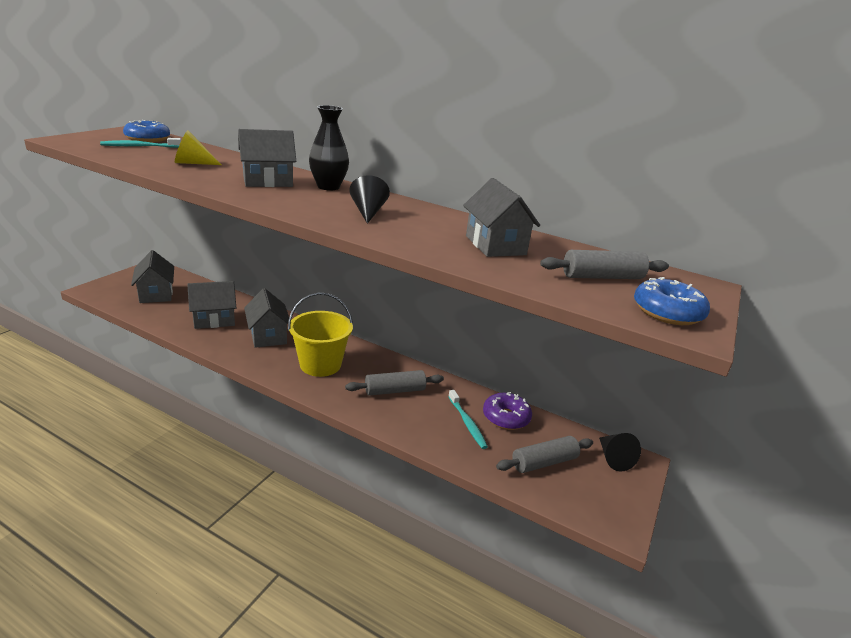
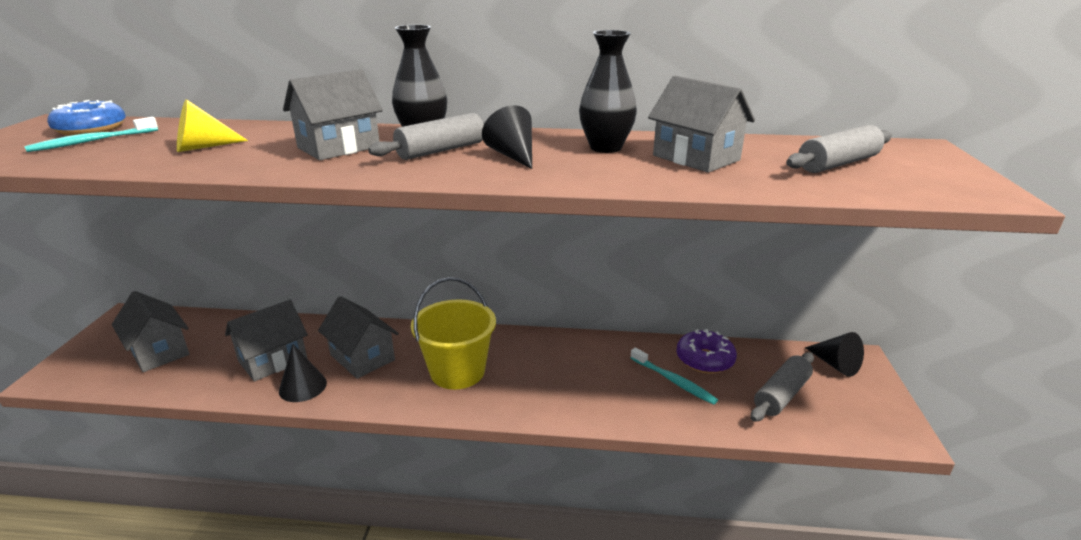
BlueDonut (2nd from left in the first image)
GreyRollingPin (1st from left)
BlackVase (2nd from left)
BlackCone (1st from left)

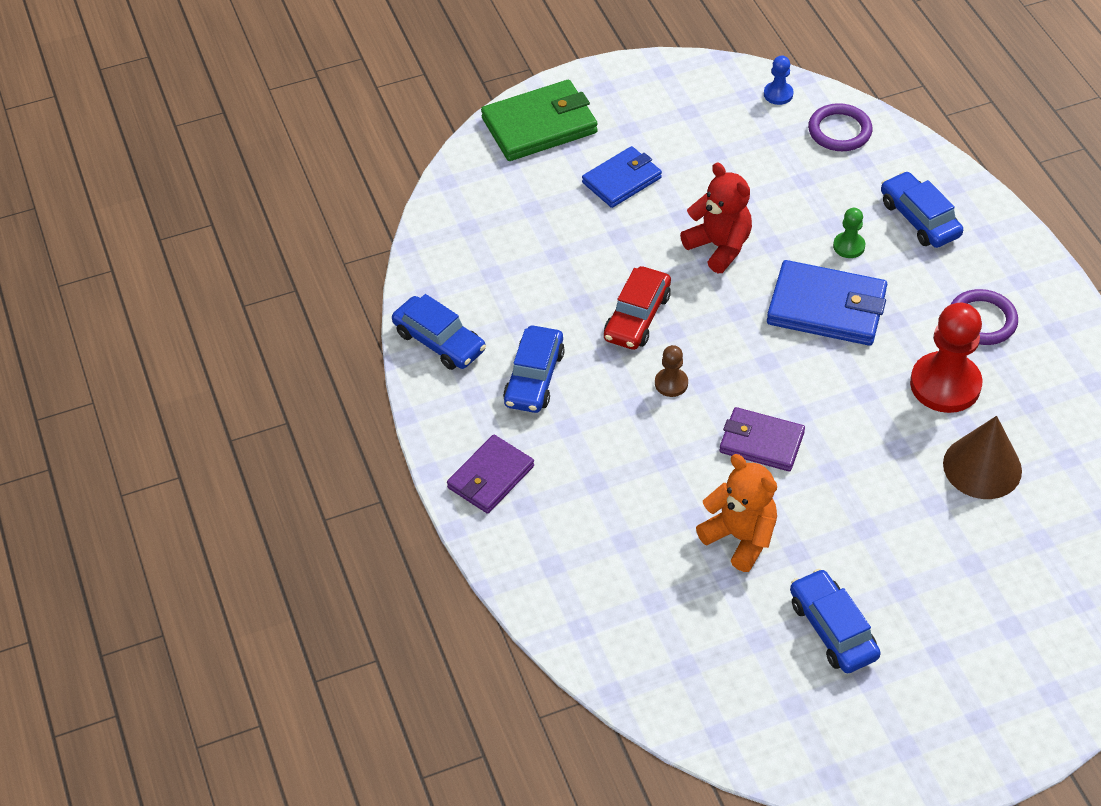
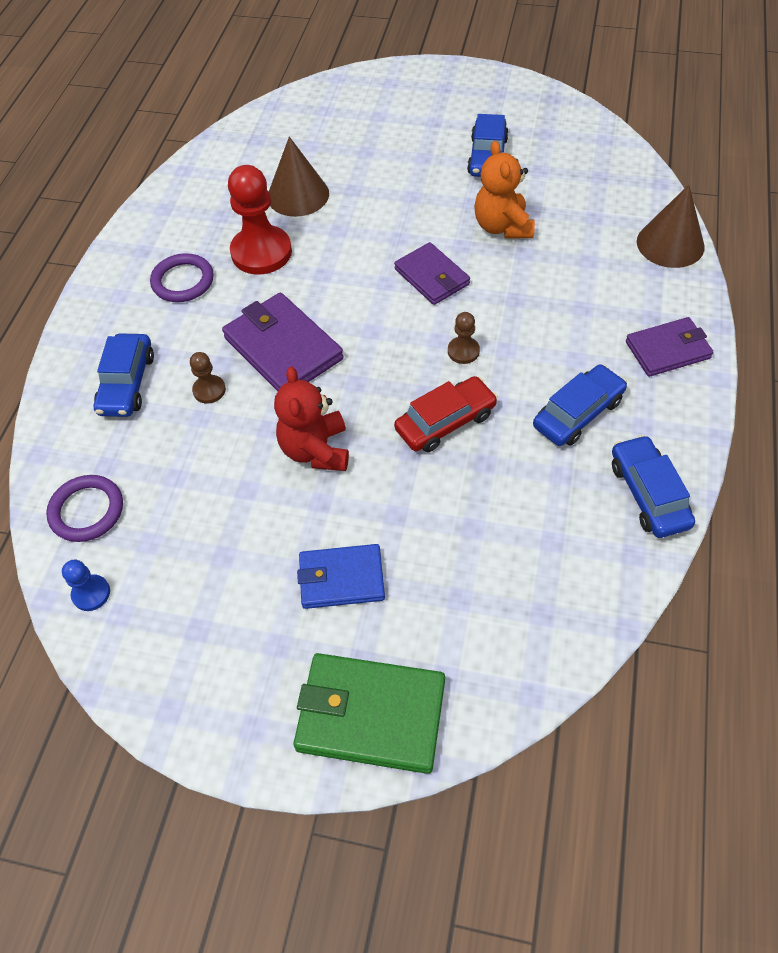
BrownPawn (1st from left)
PurpleWallet (1st from left)
BrownCone (2nd from left)

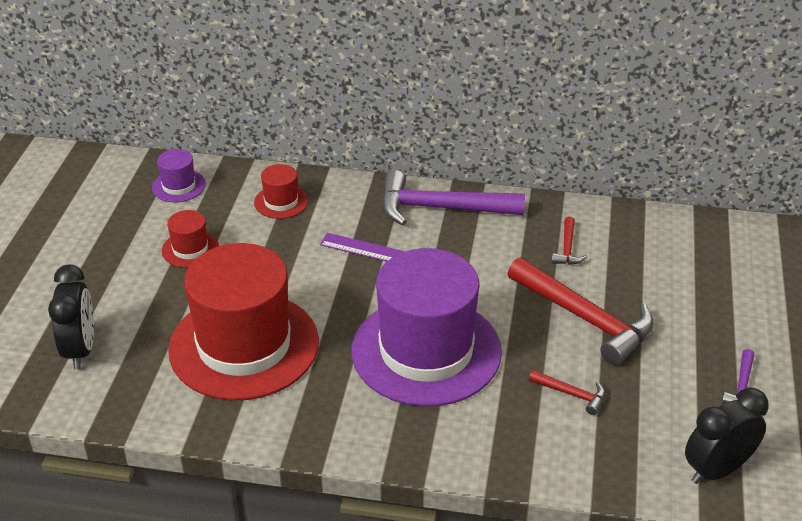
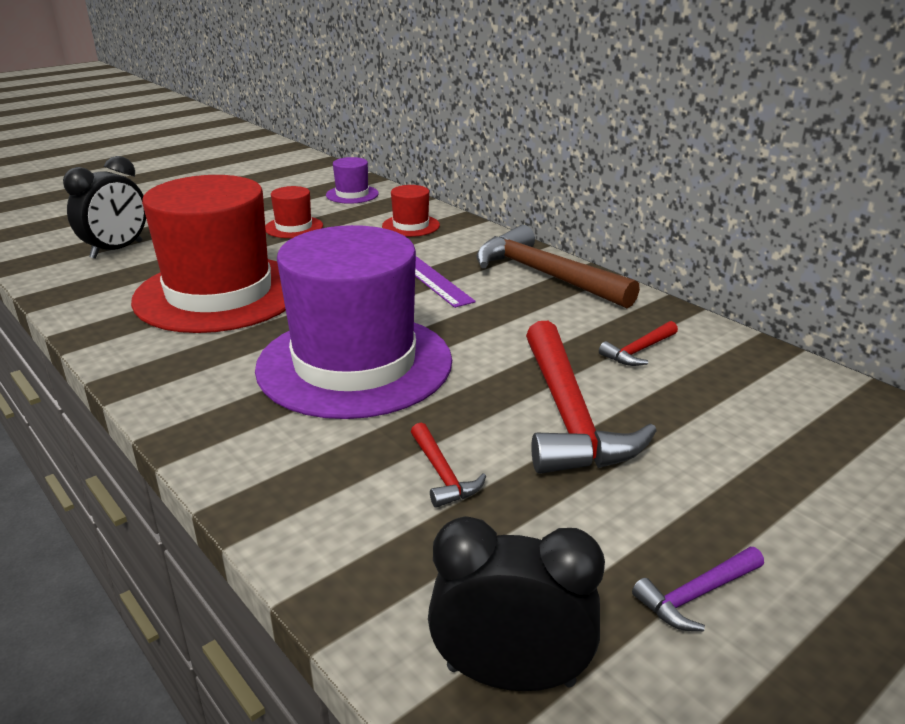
BrownHammer

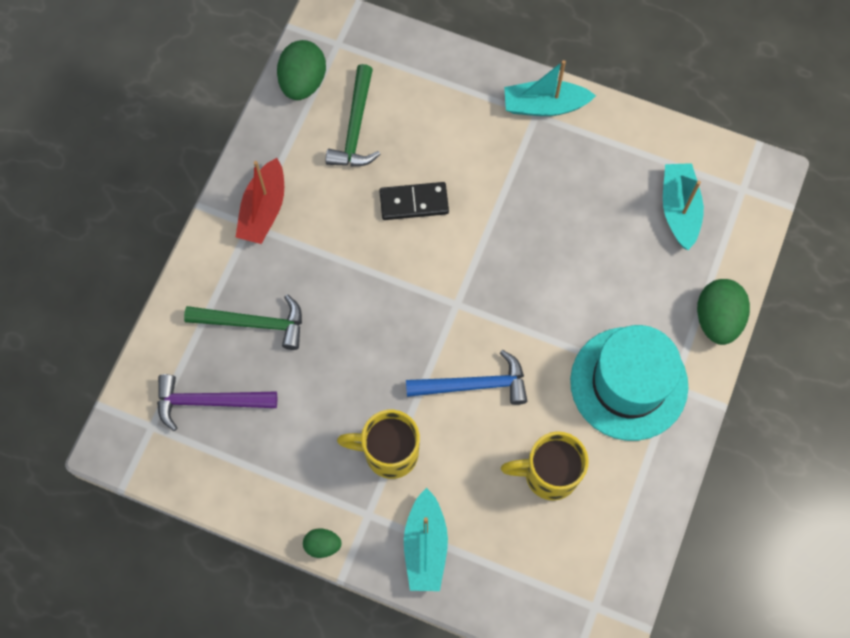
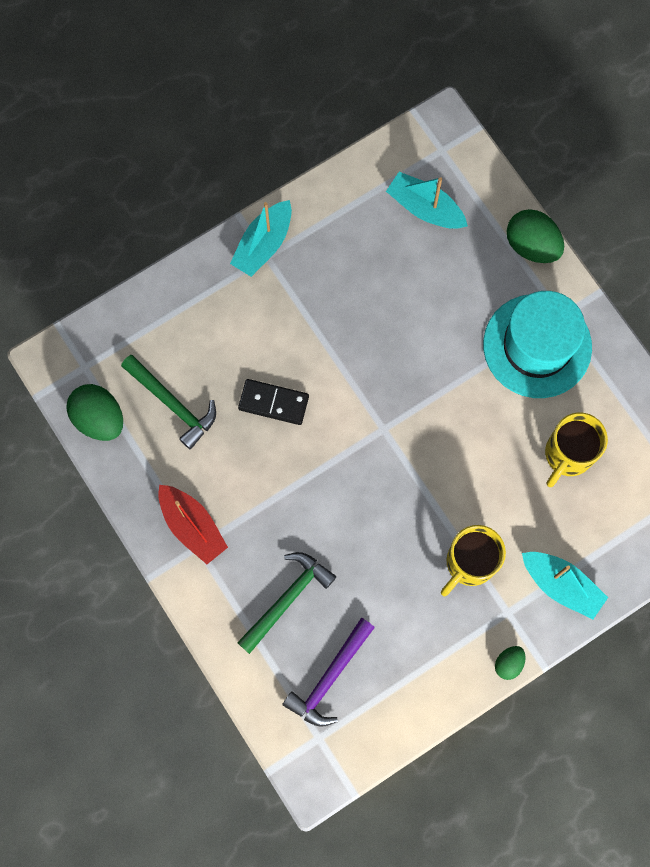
BlackDomino
BlueHammer

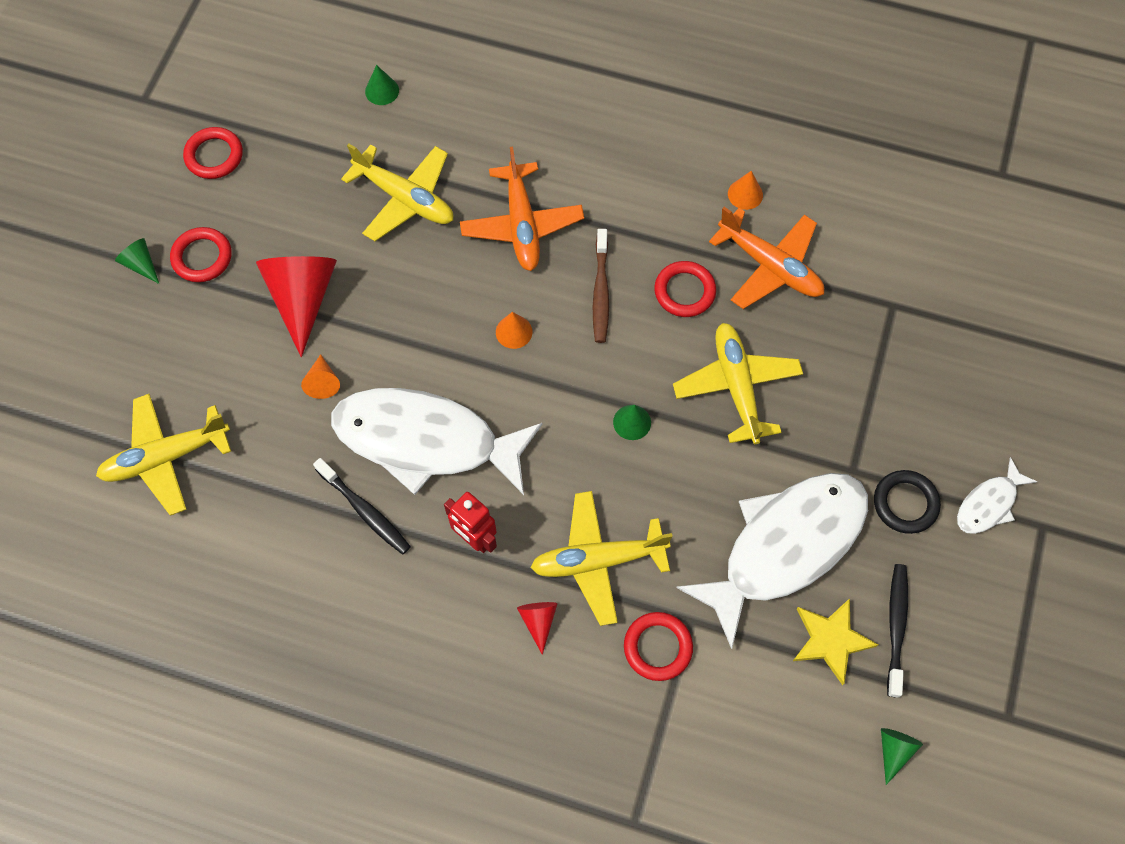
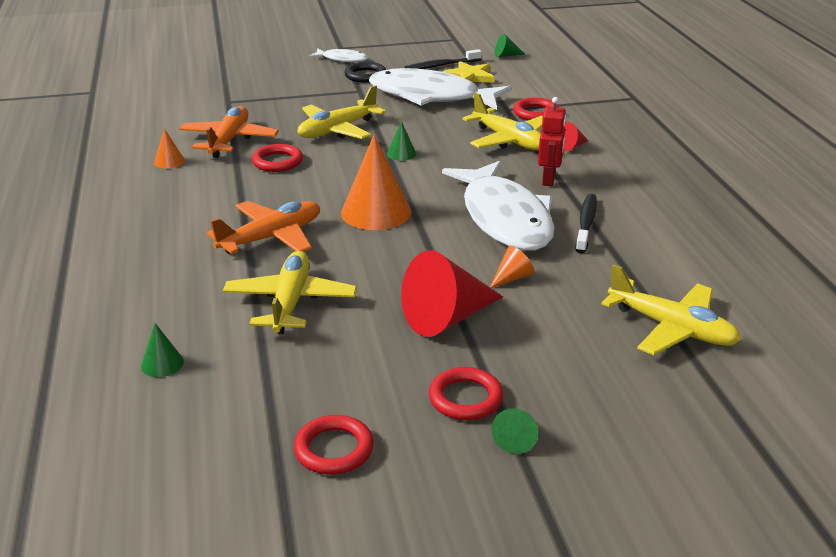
BrownToothbrush
OrangeCone (2nd from left)

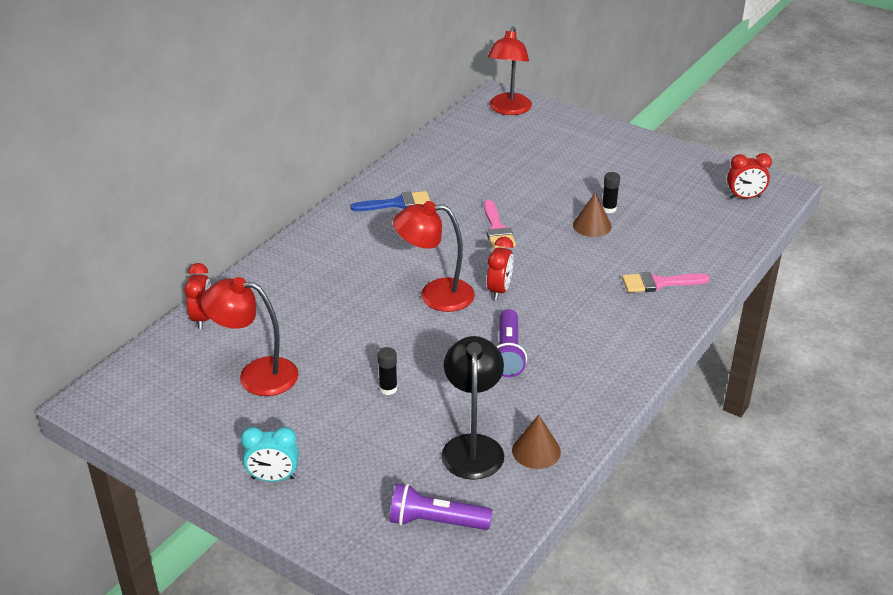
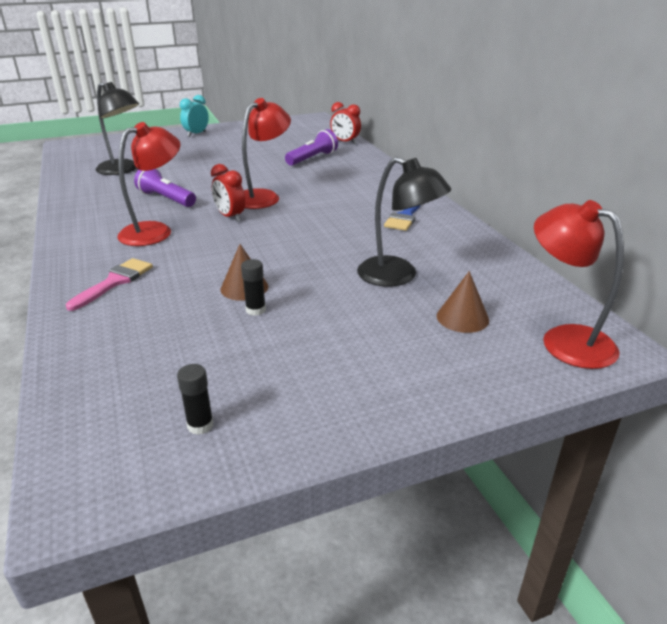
RedClock (3rd from left in the first image)
PinkBrush (1st from left in the first image)
RedLamp (1st from left)
BlackGlueStick (1st from left)
BrownCone (2nd from left)
PurpleFlashlight (2nd from left)
BlackLamp (2nd from left)

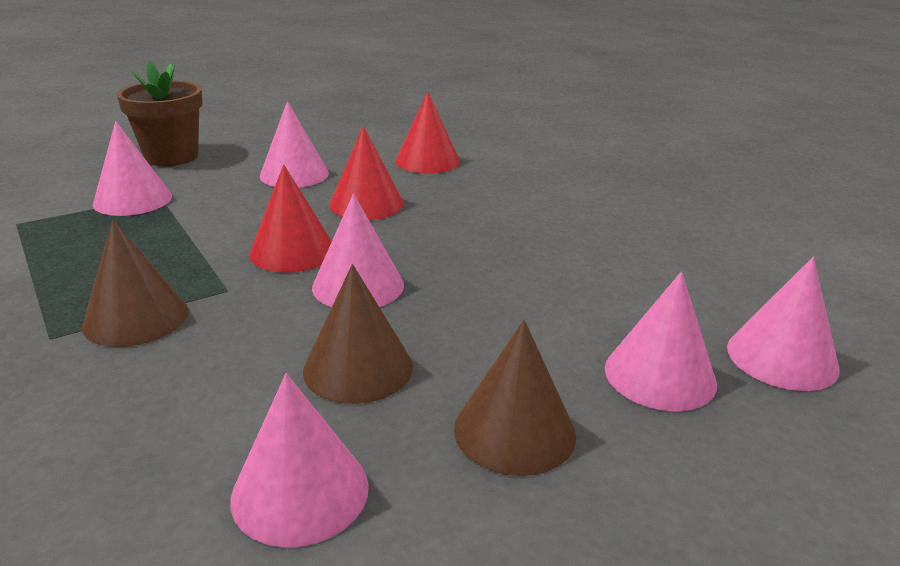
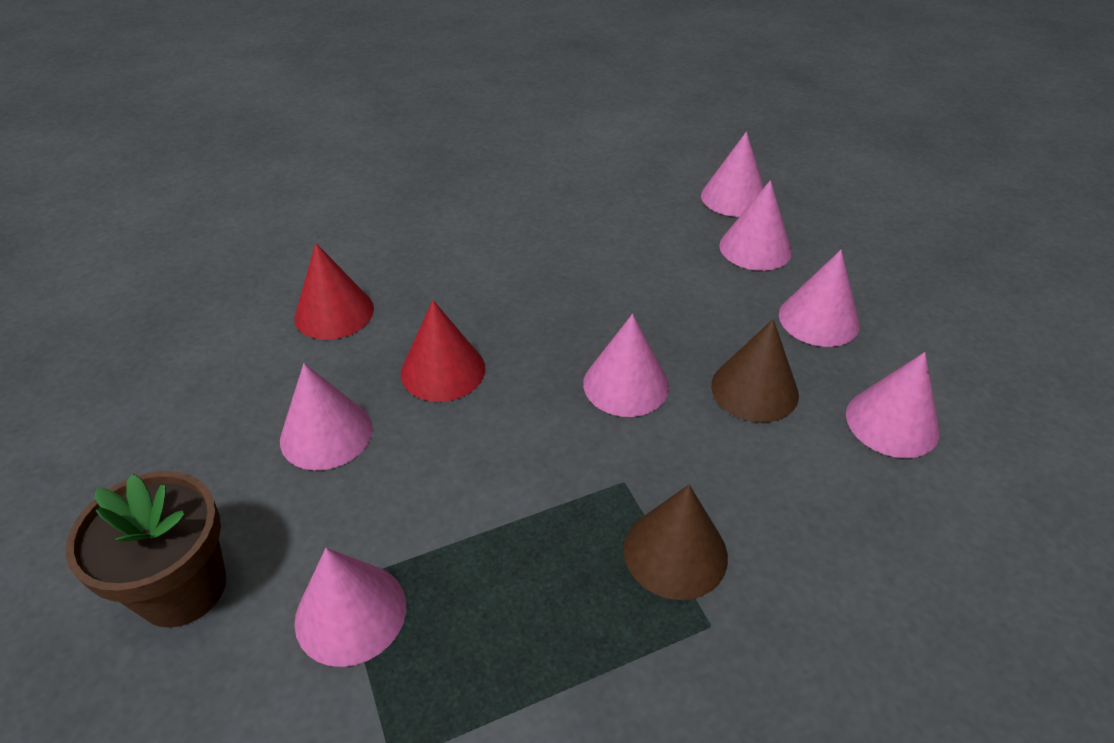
RedCone (1st from left in the first image)
PinkCone (6th from left)

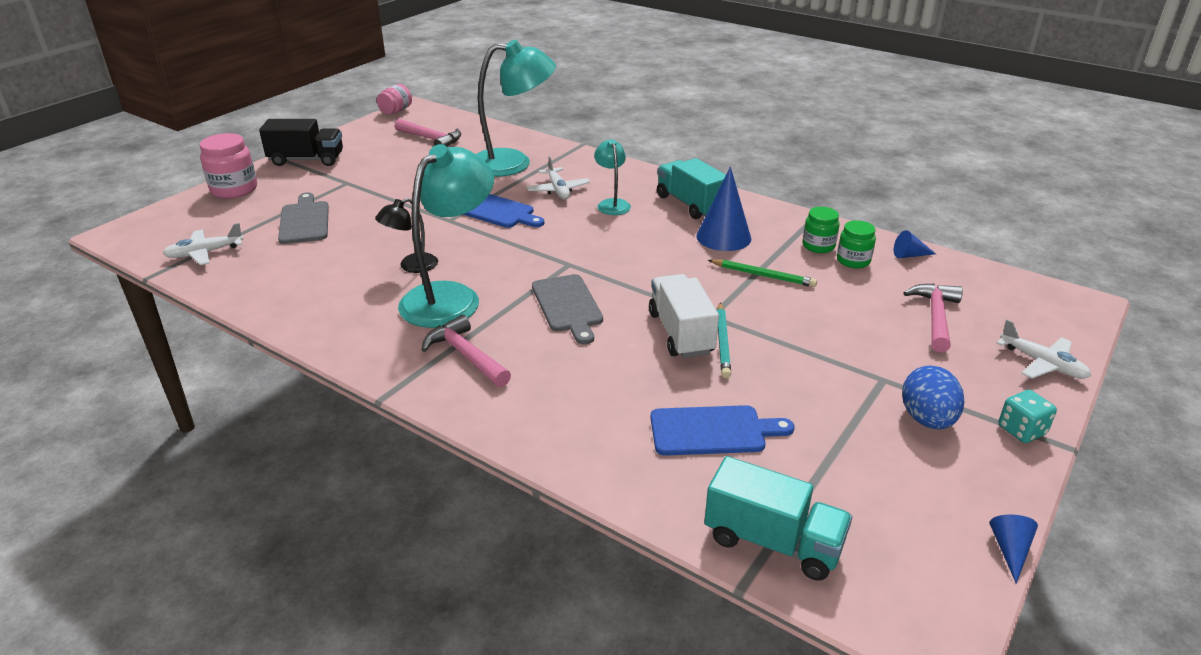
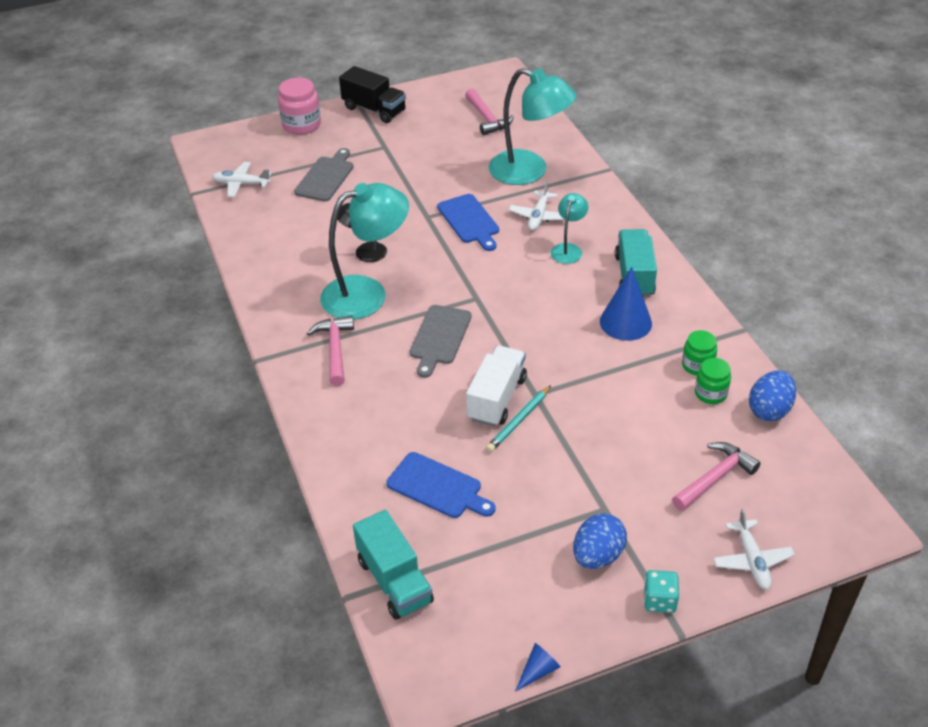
PinkJar (2nd from left in the first image)
BlueEgg (2nd from left)
GreenPencil

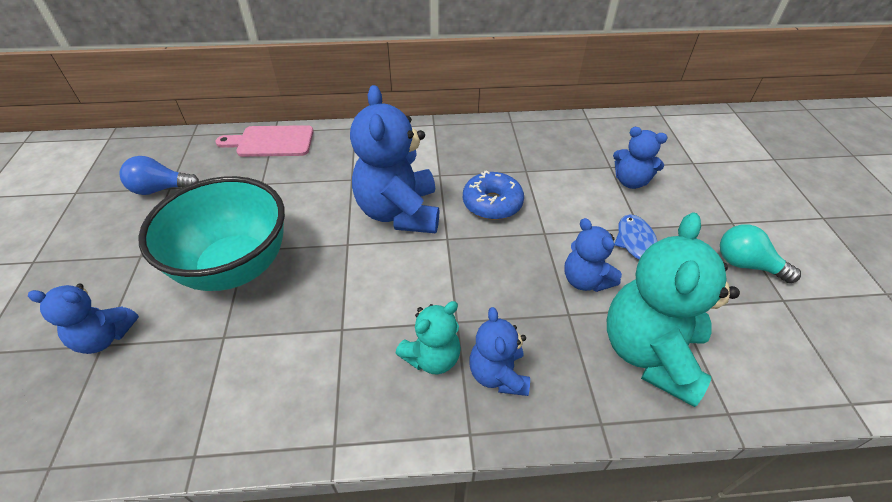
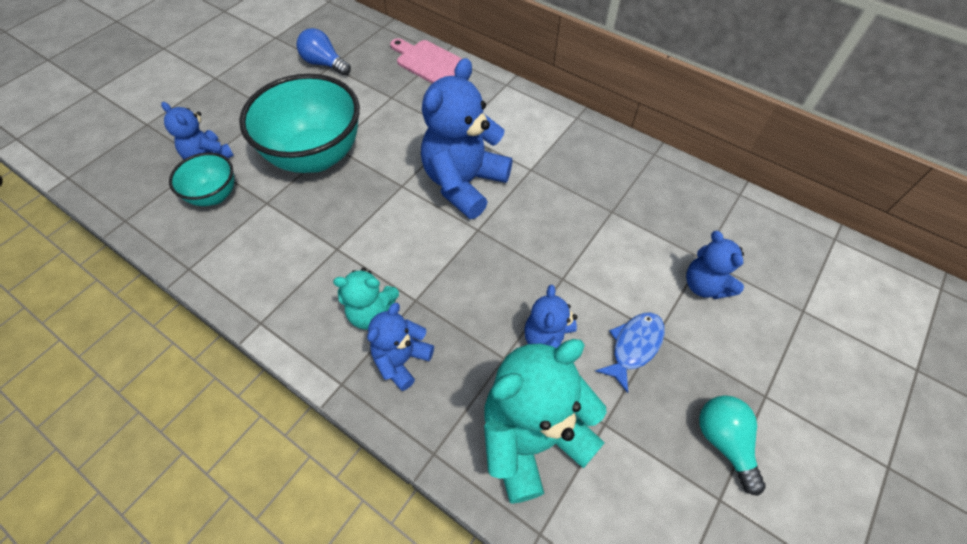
BlueDonut
TurquoiseBowl (1st from left)

